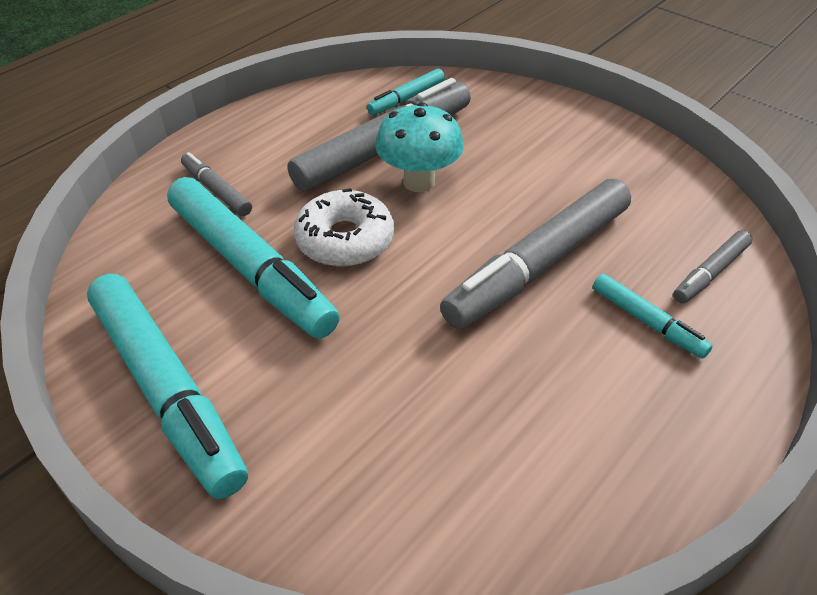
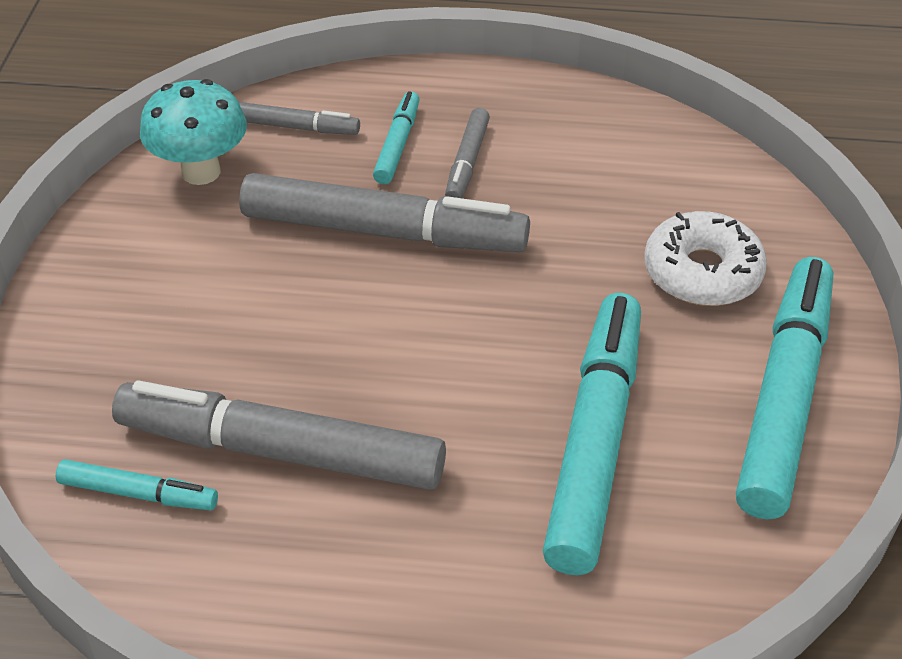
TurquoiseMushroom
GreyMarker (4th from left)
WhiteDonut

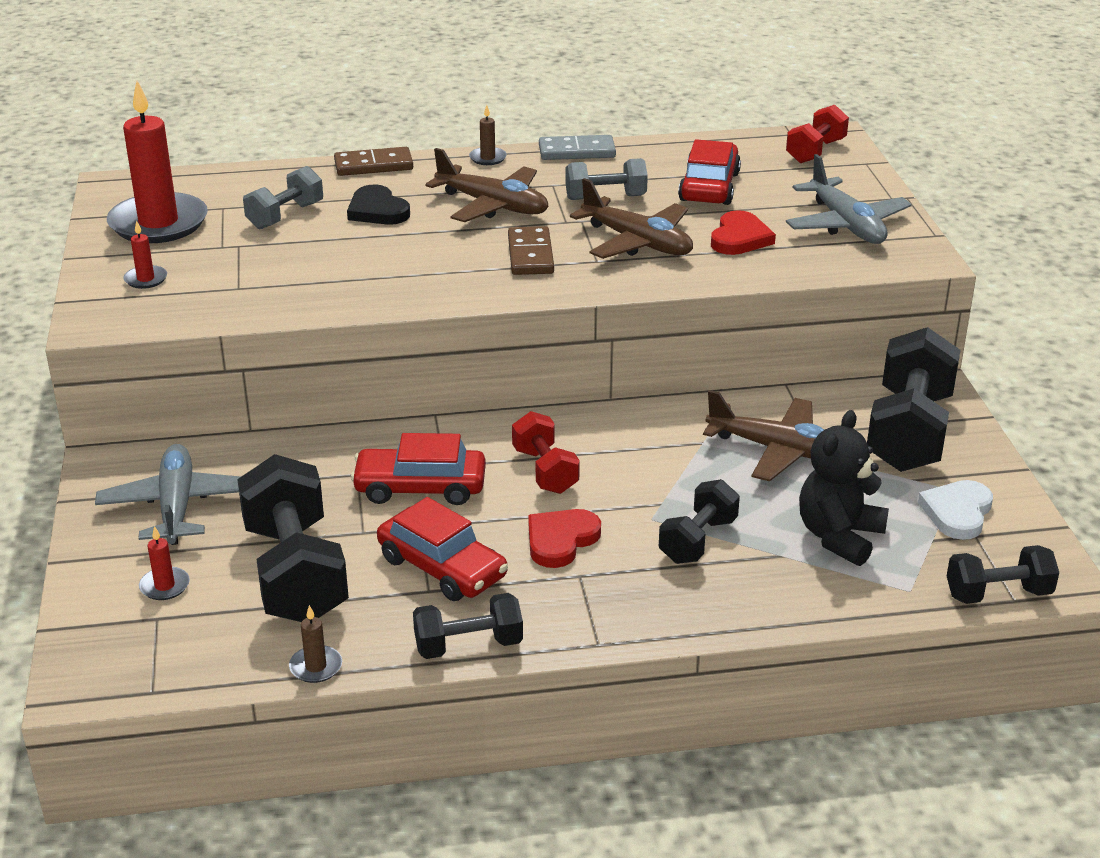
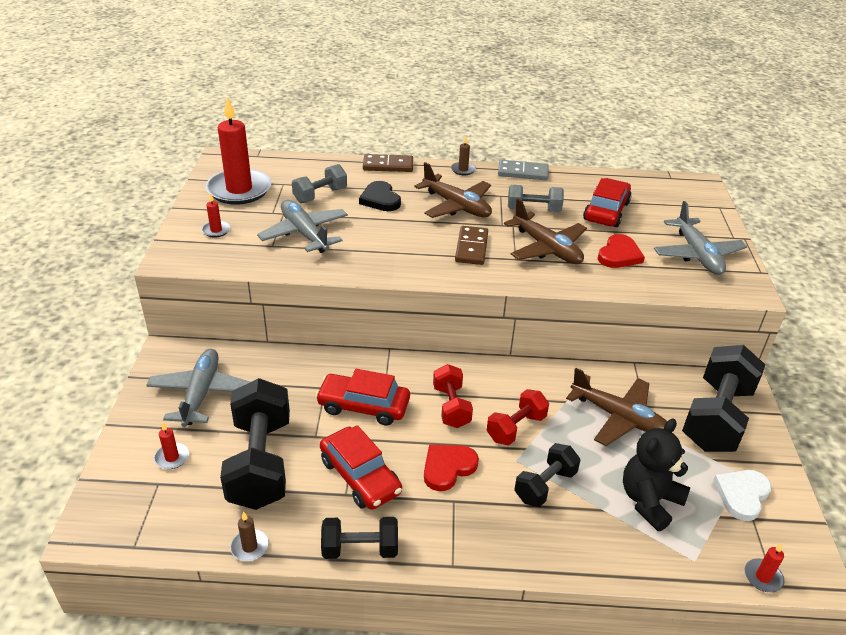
RedDumbbell (2nd from left)
RedCandle (4th from left)
GreyPlane (2nd from left)

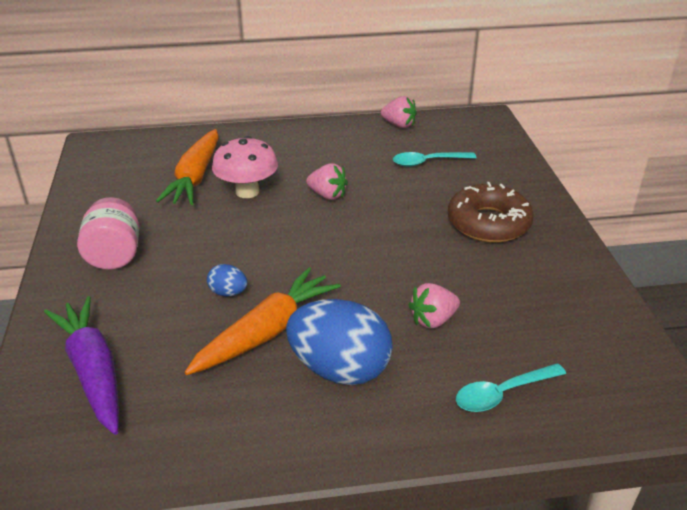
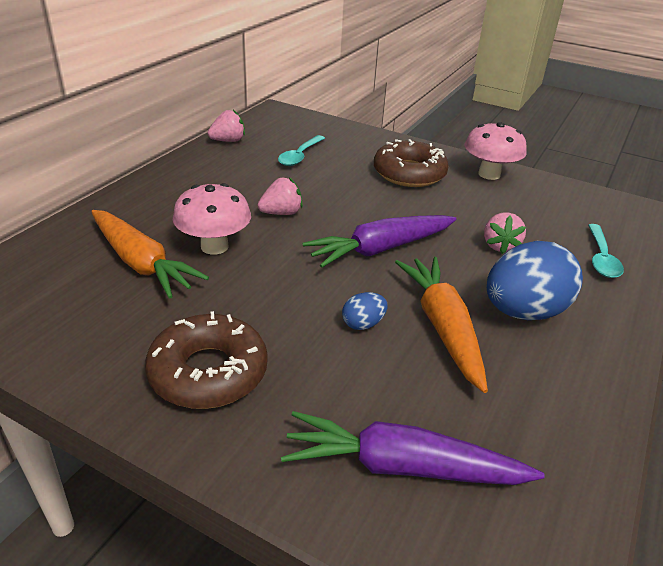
BrownDonut (1st from left)
PinkMushroom (2nd from left)
PurpleCarrot (1st from left)

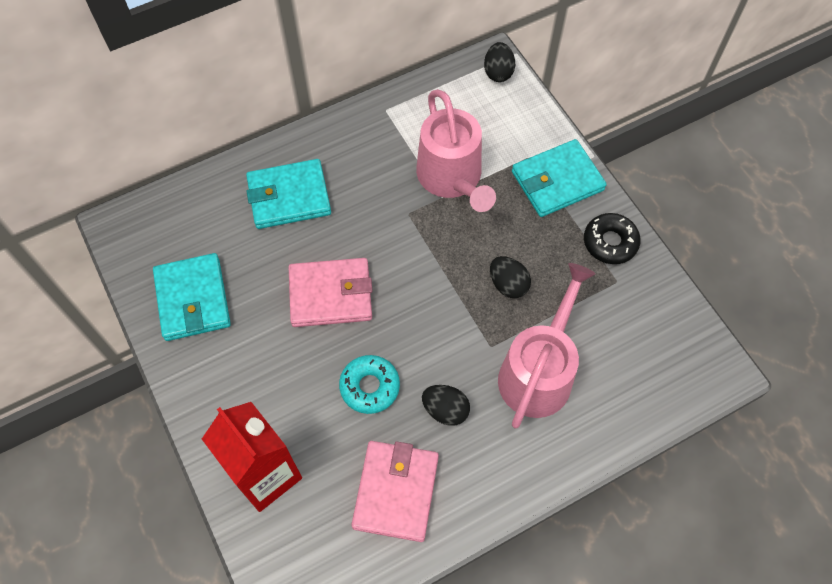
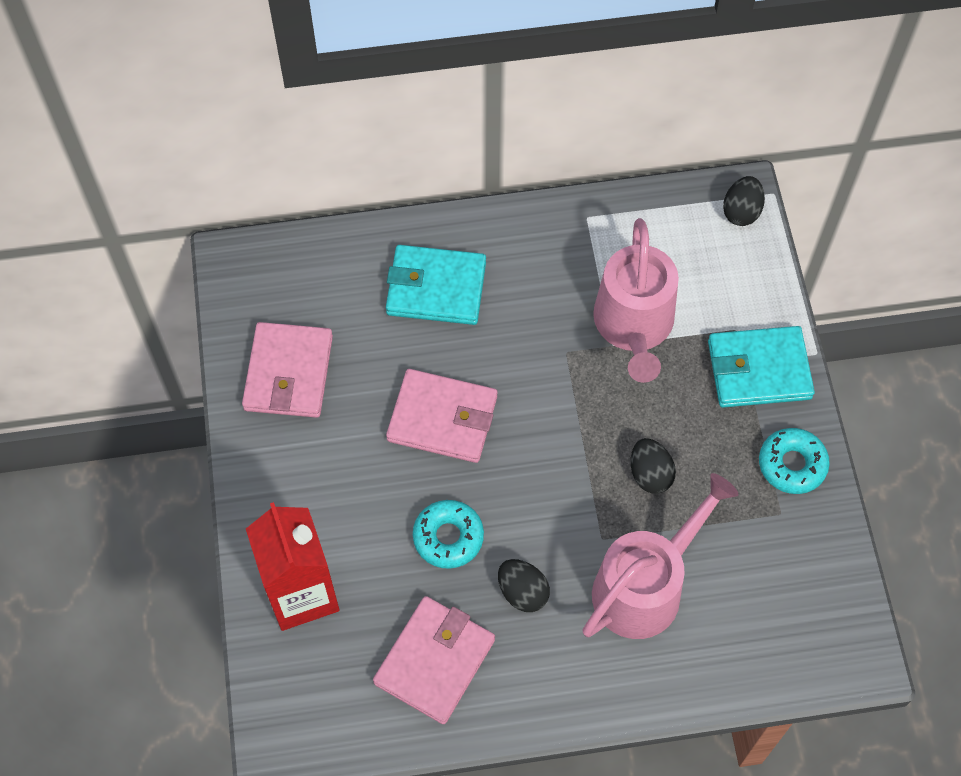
TurquoiseDonut (2nd from left)
PinkWallet (1st from left)

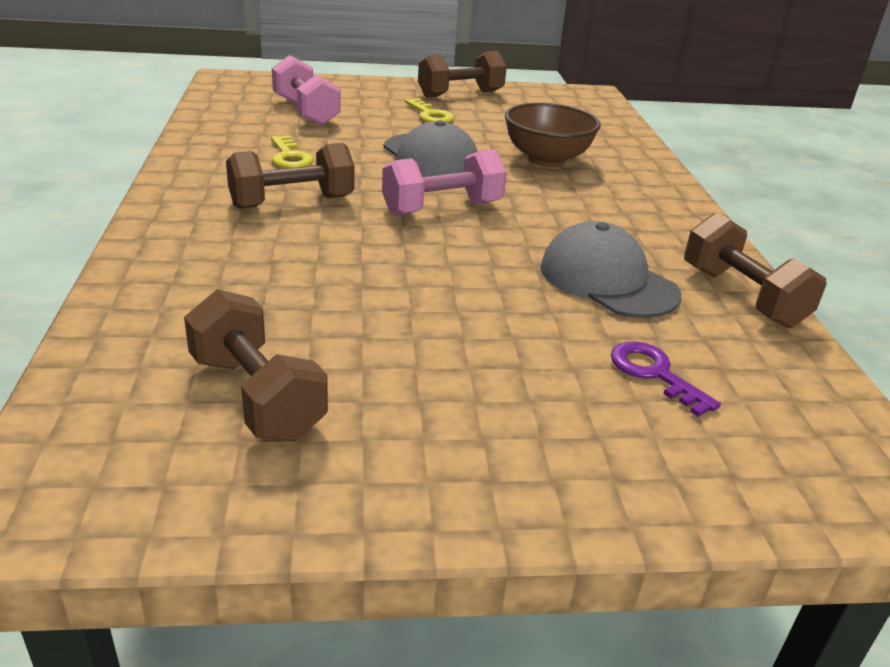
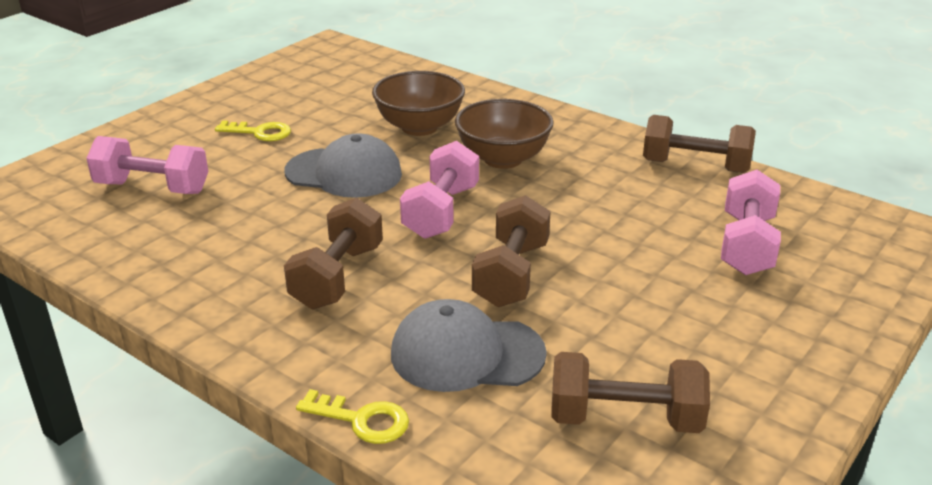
BrownDumbbell (2nd from left)
YellowKey (2nd from left)
GreyCap (2nd from left)
PinkDumbbell (3rd from left)
BrownBowl (2nd from left)

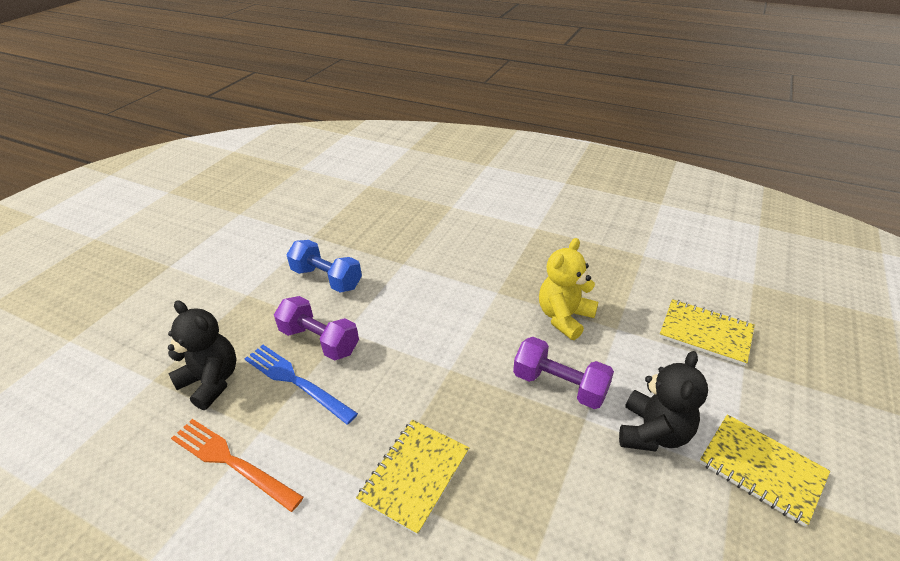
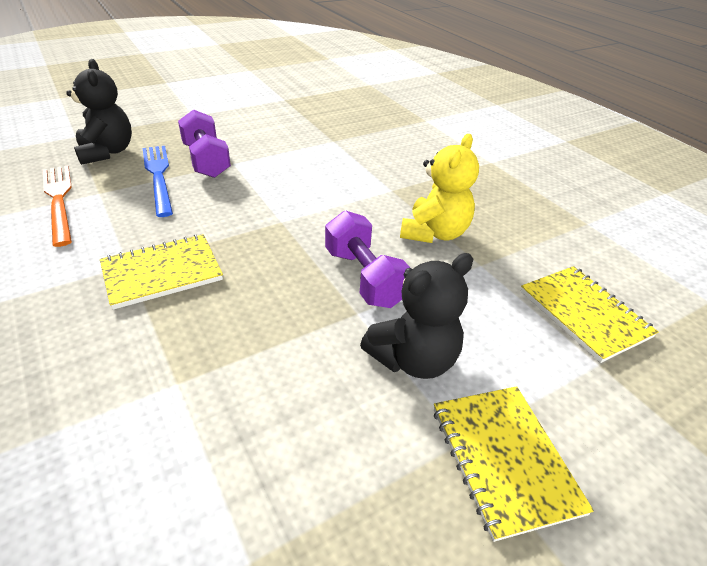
YellowTeddyBear
BlueDumbbell

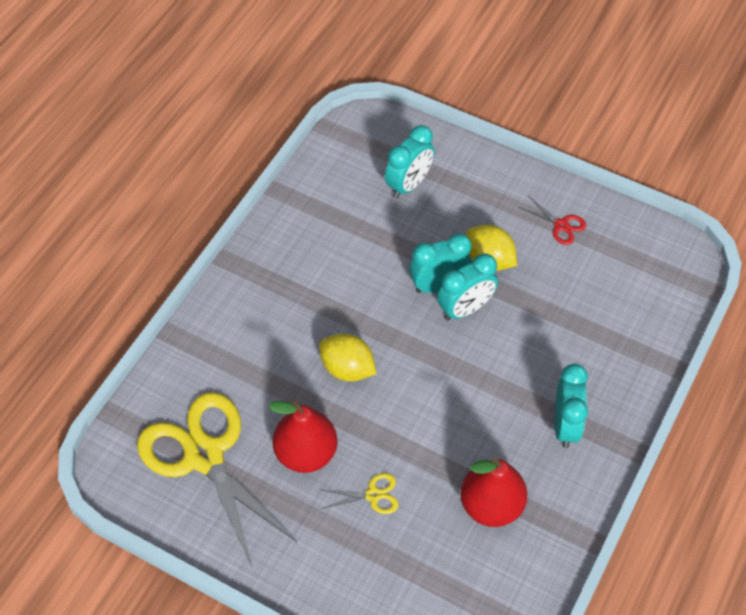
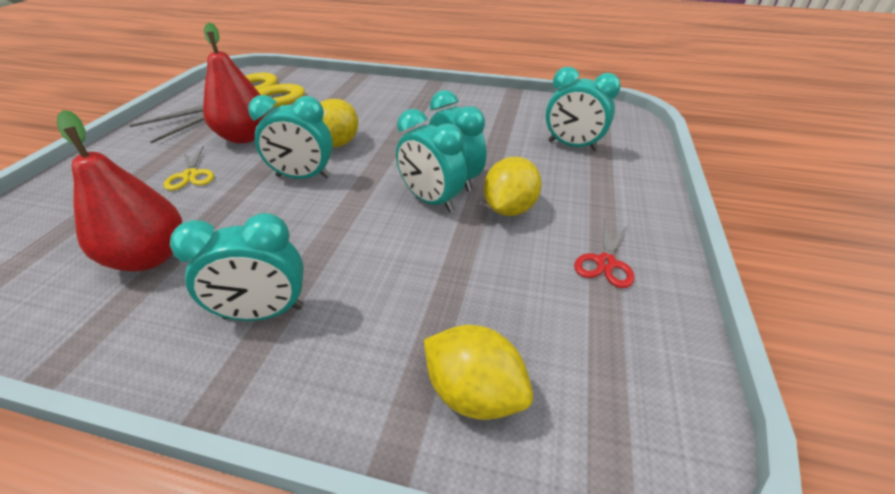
TurquoiseClock (2nd from left)
YellowLemon (2nd from left)

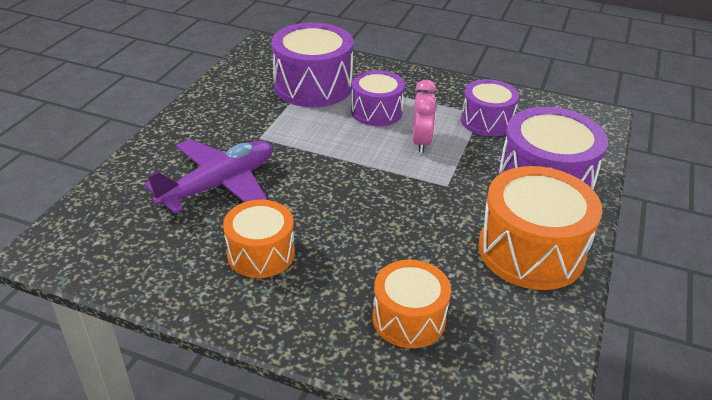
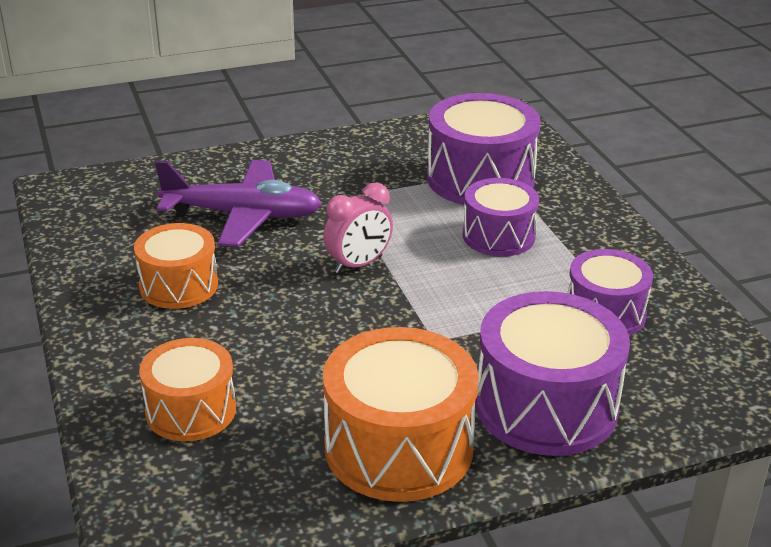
PinkClock

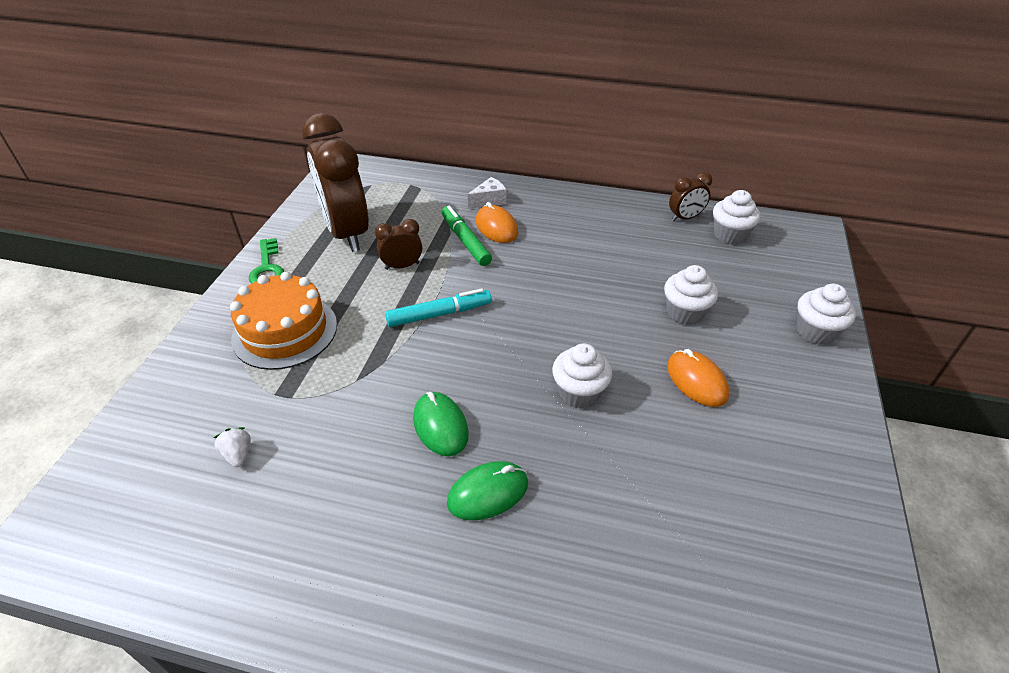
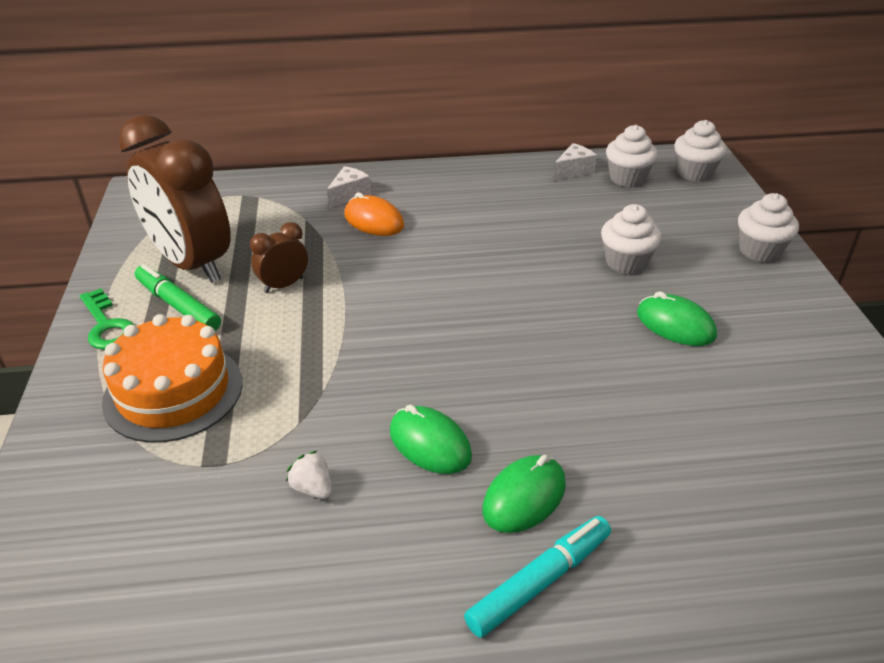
WhiteCheese (2nd from left)
GreenMarker
TurquoiseMarker
WhiteCupcake (3rd from left)
GreenMouse (3rd from left)
WhiteStrawberry

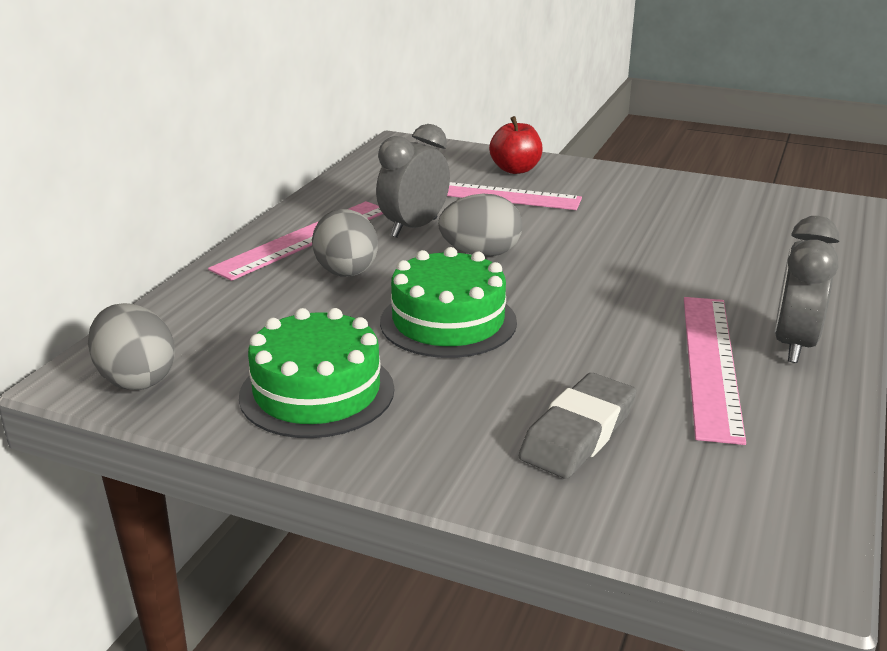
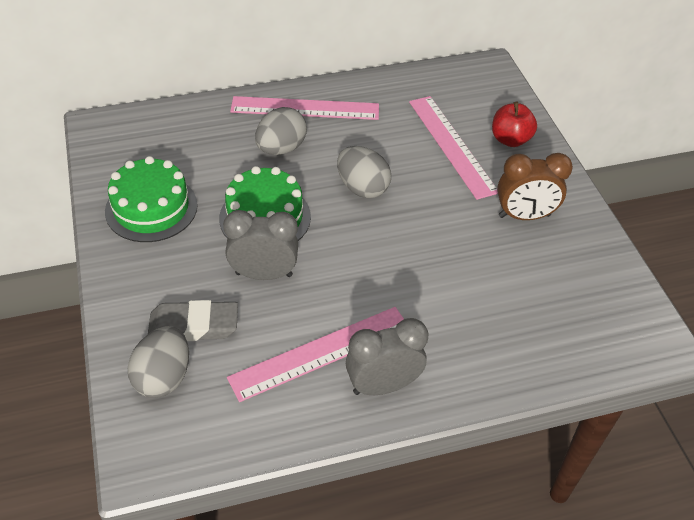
GreyClock (1st from left)
GreyEgg (1st from left)
BrownClock

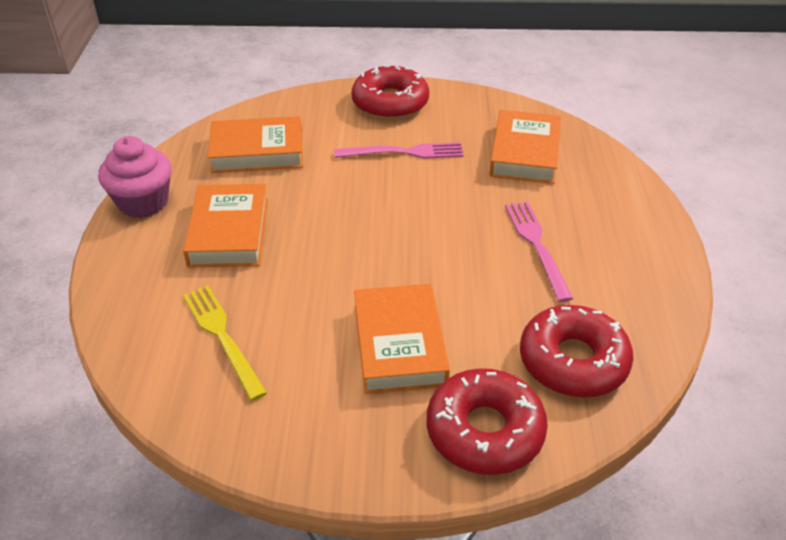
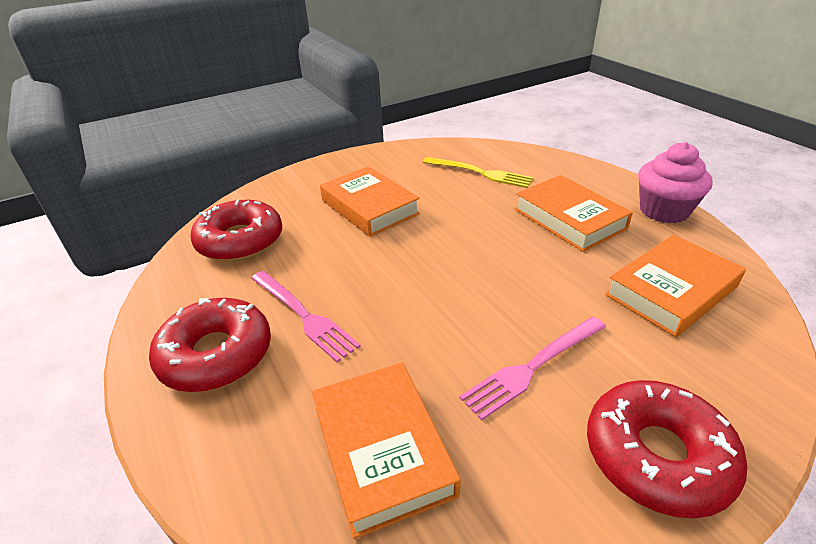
RedDonut (1st from left)

